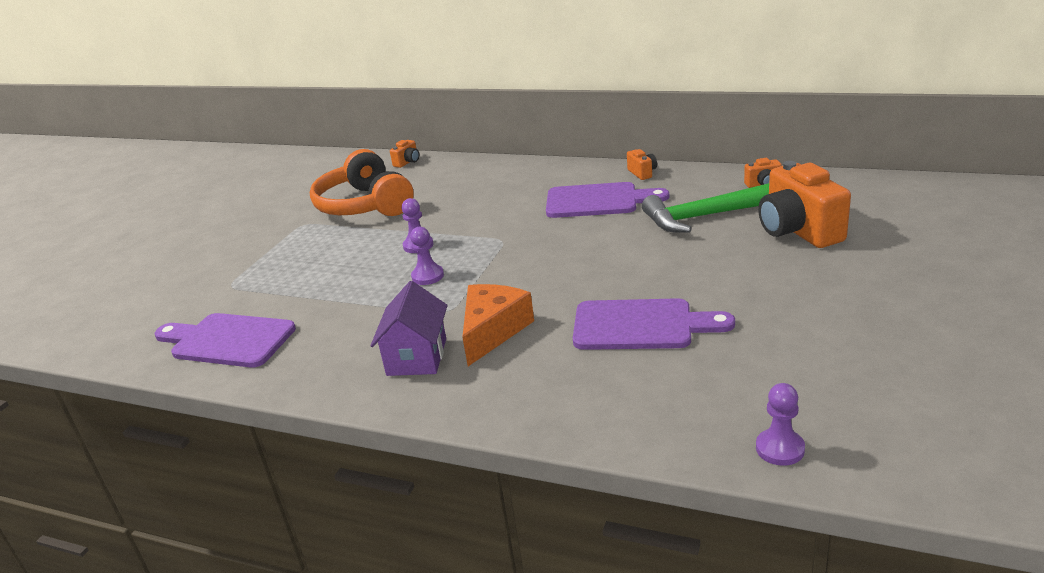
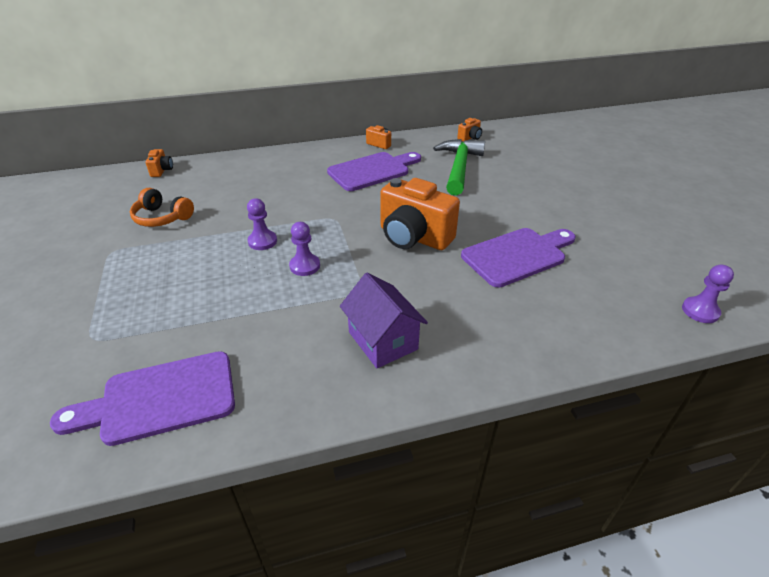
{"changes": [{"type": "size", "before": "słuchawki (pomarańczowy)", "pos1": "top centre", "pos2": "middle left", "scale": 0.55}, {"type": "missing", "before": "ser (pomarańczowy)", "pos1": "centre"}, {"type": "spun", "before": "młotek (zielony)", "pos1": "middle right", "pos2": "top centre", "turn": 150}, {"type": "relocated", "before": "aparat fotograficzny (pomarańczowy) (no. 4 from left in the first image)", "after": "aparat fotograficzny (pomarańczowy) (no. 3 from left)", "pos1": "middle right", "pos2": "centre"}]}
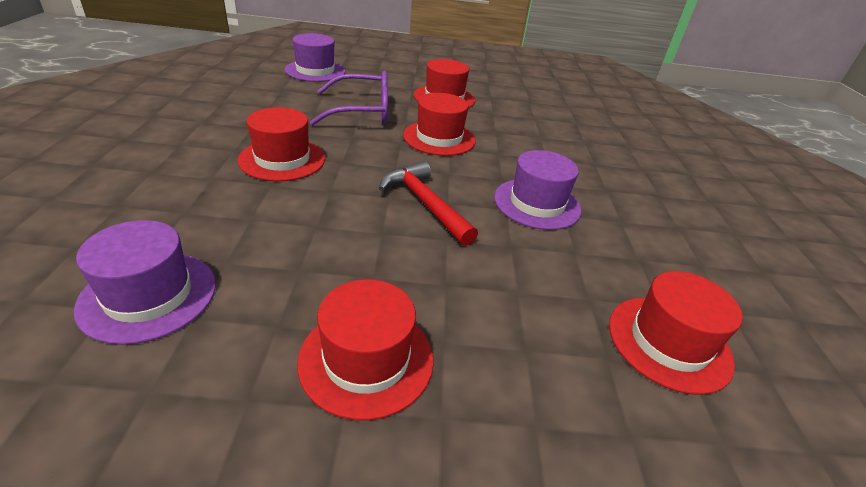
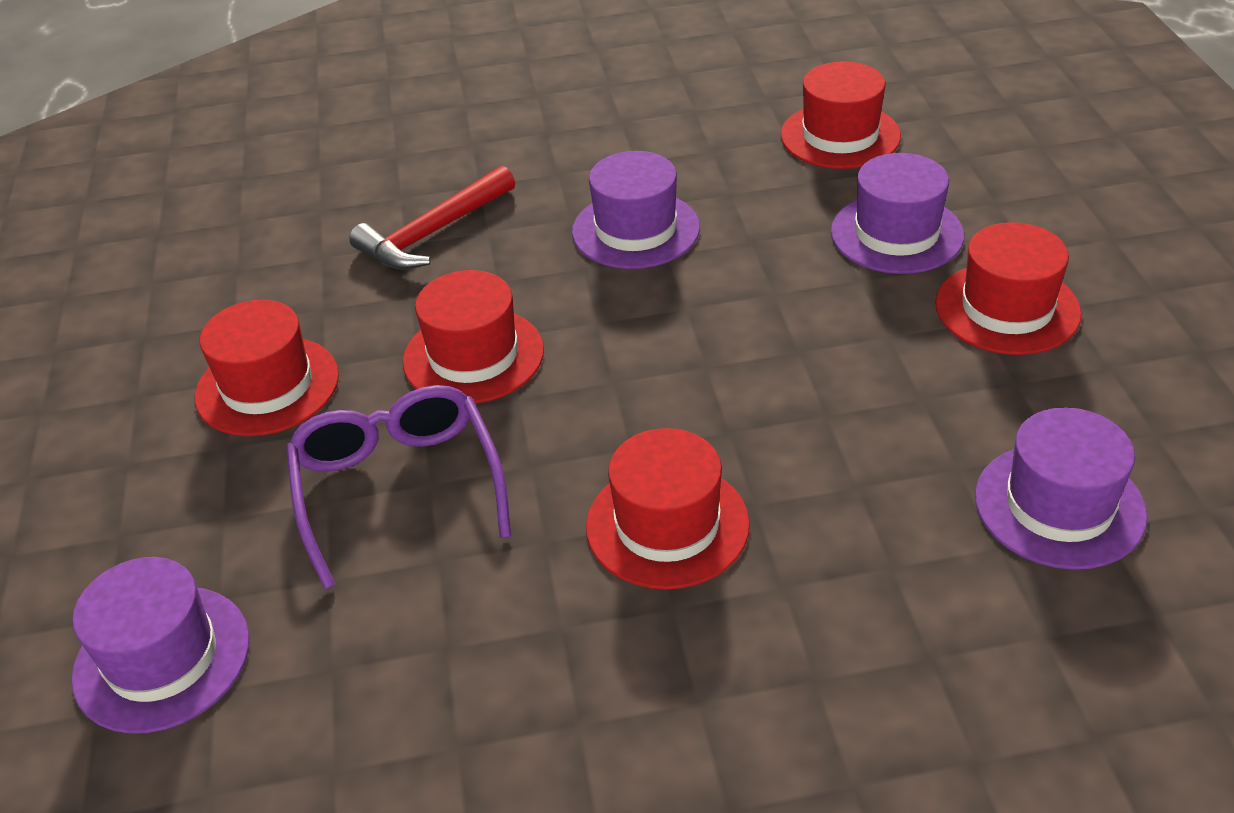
{"changes": [{"type": "relocated", "before": "młotek (czerwony)", "pos1": "centre", "pos2": "top centre"}, {"type": "appeared", "after": "kapelusz (fioletowy) (no. 3 from left)", "pos2": "top right"}]}
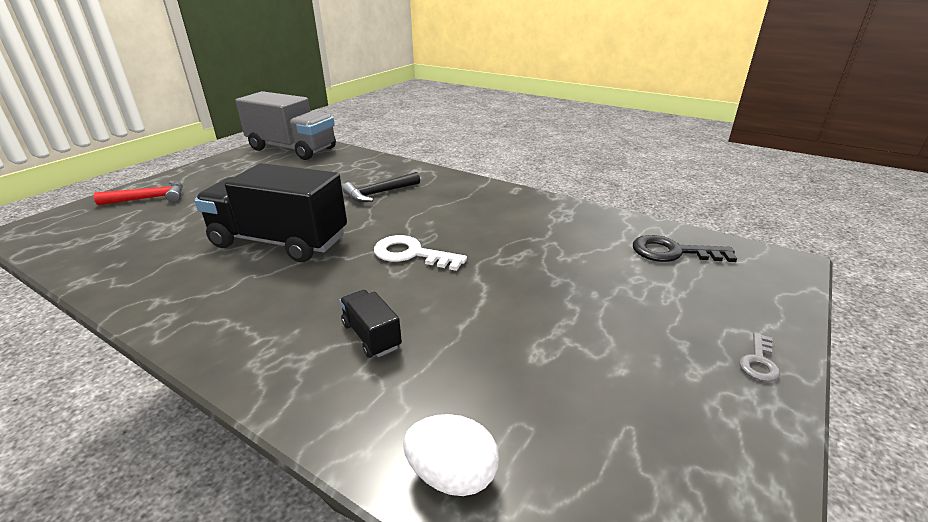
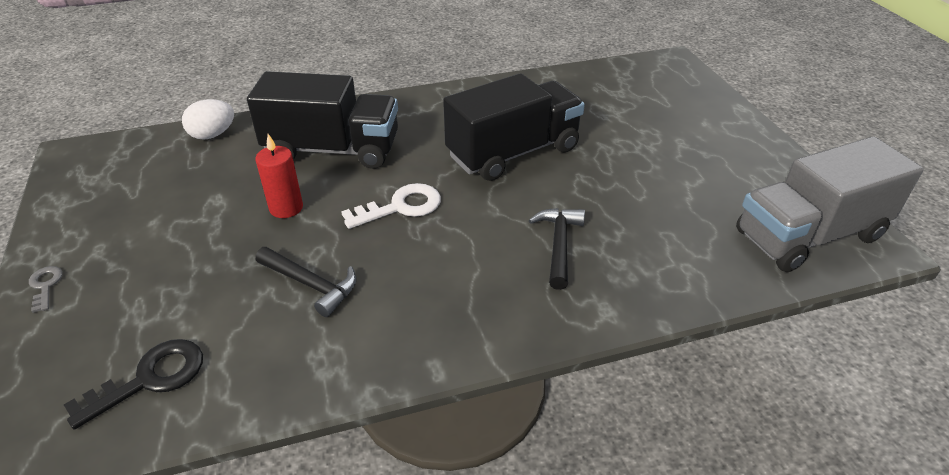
{"changes": [{"type": "missing", "before": "młotek (czerwony)", "pos1": "middle left"}, {"type": "size", "before": "ciężarówka (czarny) (no. 2 from left in the first image)", "pos1": "centre", "pos2": "top centre", "scale": 2.29}, {"type": "appeared", "after": "świeca (czerwony)", "pos2": "middle left"}, {"type": "appeared", "after": "młotek (czarny) (no. 1 from left)", "pos2": "middle left"}]}
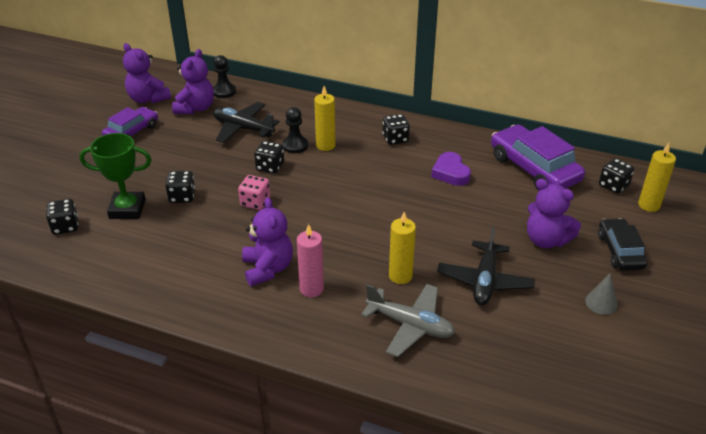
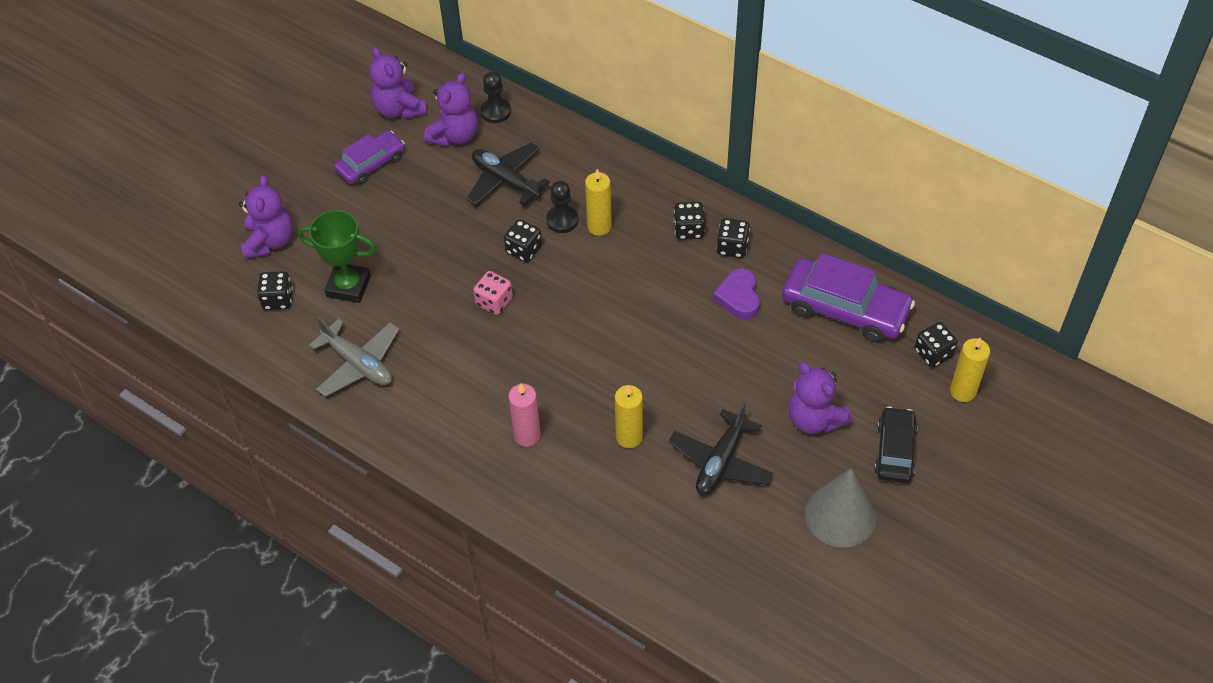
{"changes": [{"type": "relocated", "before": "kostka do gry (czarny) (no. 2 from left in the first image)", "after": "kostka do gry (czarny) (no. 4 from left)", "pos1": "middle left", "pos2": "centre"}, {"type": "relocated", "before": "miś (fioletowy) (no. 3 from left in the first image)", "after": "miś (fioletowy) (no. 1 from left)", "pos1": "centre", "pos2": "top left"}, {"type": "relocated", "before": "samolot (szary)", "pos1": "bottom centre", "pos2": "middle left"}, {"type": "spun", "before": "samochód (fioletowy) (no. 2 from left)", "pos1": "middle right", "pos2": "middle right", "turn": 135}, {"type": "size", "before": "stożek (szary)", "pos1": "bottom right", "pos2": "bottom right", "scale": 1.99}]}
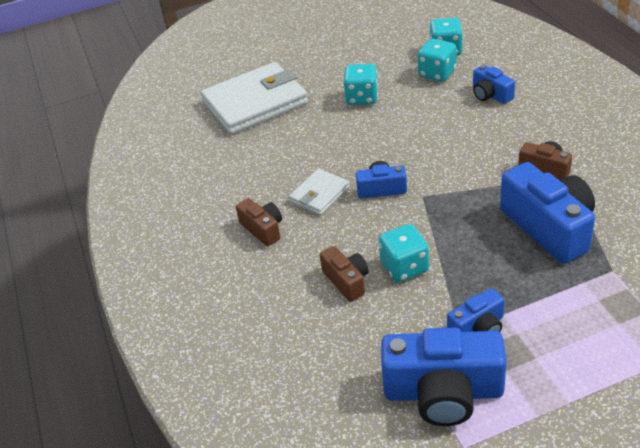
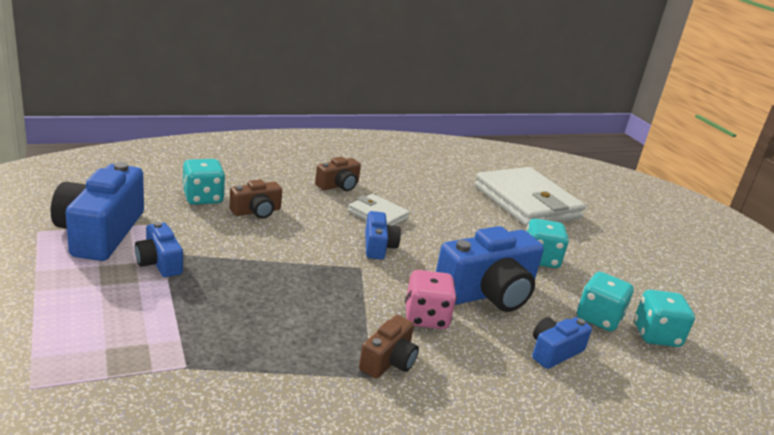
{"changes": [{"type": "relocated", "before": "kostka do gry (turkusowy) (no. 2 from left in the first image)", "after": "kostka do gry (turkusowy) (no. 1 from left)", "pos1": "centre", "pos2": "middle left"}, {"type": "relocated", "before": "aparat fotograficzny (niebieski) (no. 5 from left in the first image)", "after": "aparat fotograficzny (niebieski) (no. 4 from left)", "pos1": "middle right", "pos2": "centre"}, {"type": "appeared", "after": "kostka do gry (różowy)", "pos2": "bottom centre"}]}
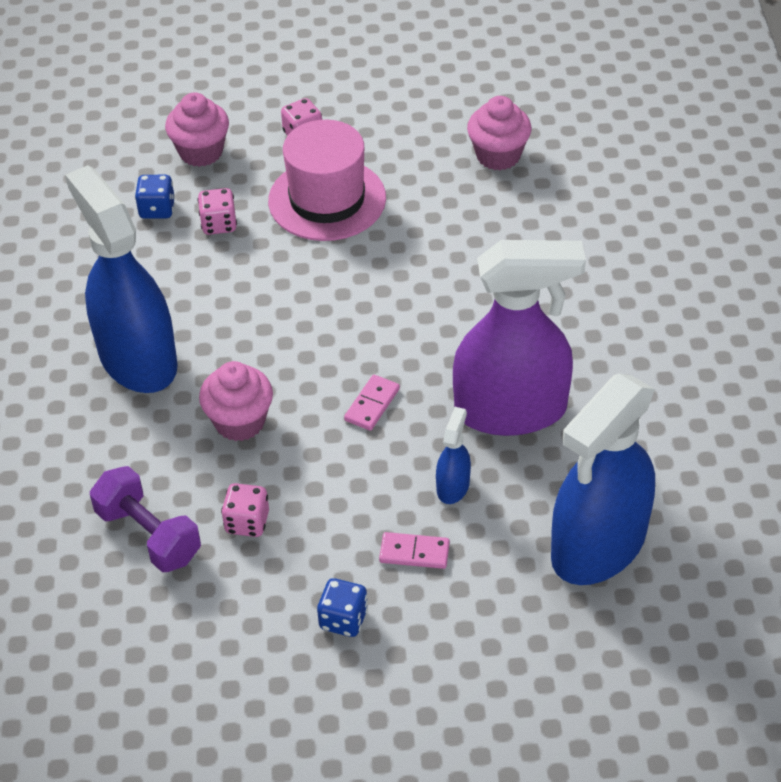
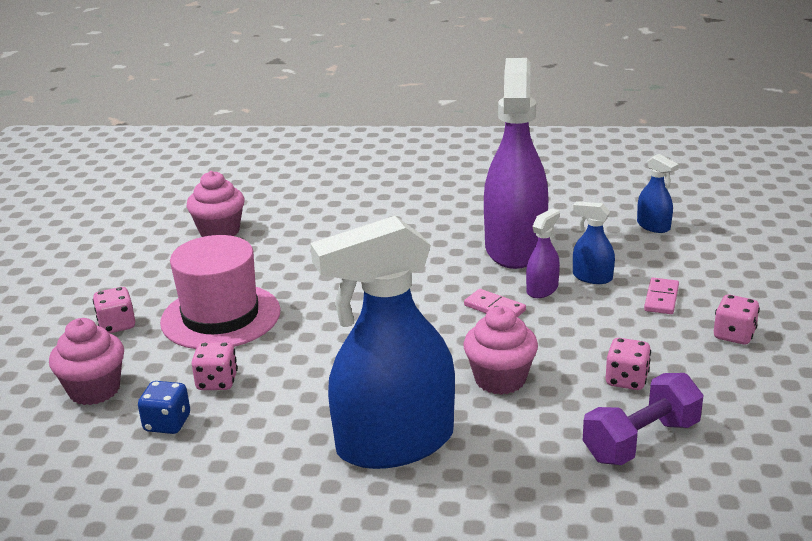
{"changes": [{"type": "colour", "before": "kostka do gry (niebieski) (no. 2 from left)", "after": "kostka do gry (różowy) (no. 4 from left)", "pos1": "bottom centre", "pos2": "middle right"}, {"type": "size", "before": "spryskiwacz (niebieski) (no. 3 from left)", "pos1": "middle right", "pos2": "middle right", "scale": 0.42}, {"type": "appeared", "after": "spryskiwacz (fioletowy) (no. 2 from left)", "pos2": "middle right"}]}
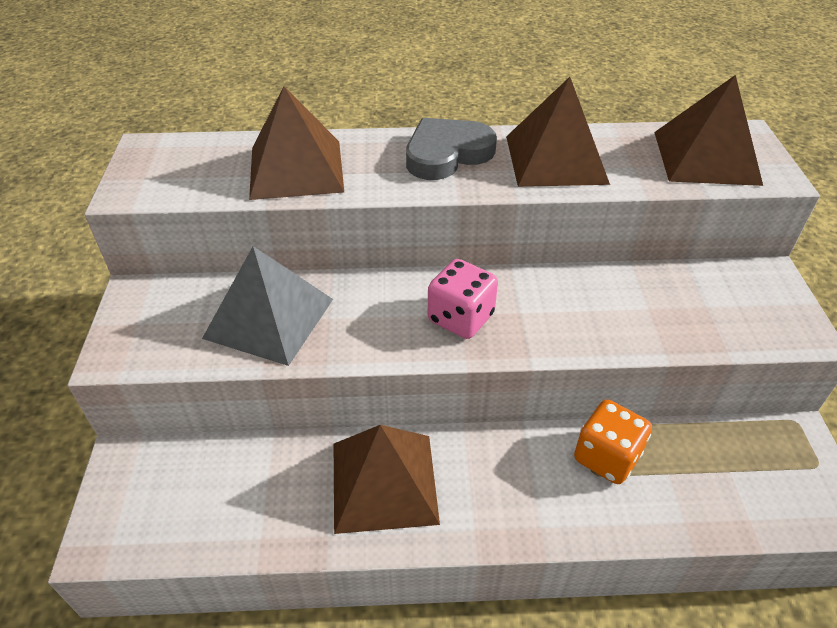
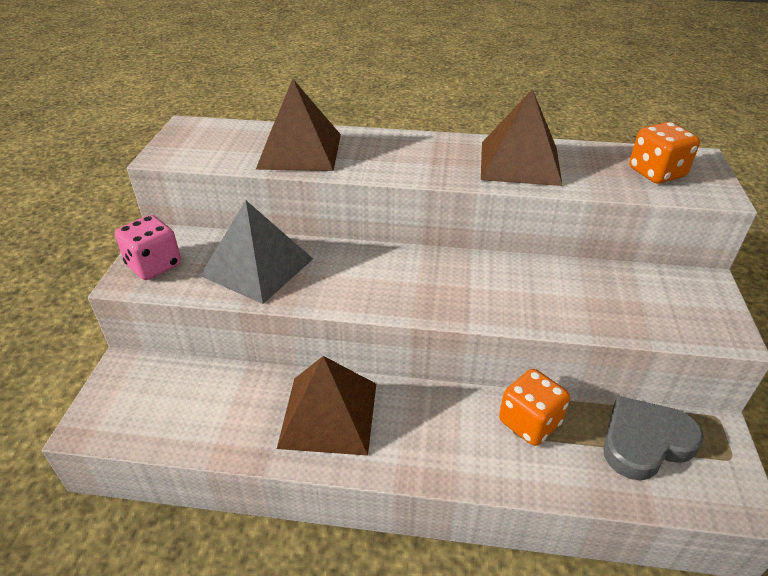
{"changes": [{"type": "relocated", "before": "serce (szary)", "pos1": "top centre", "pos2": "bottom right"}, {"type": "relocated", "before": "kostka do gry (różowy)", "pos1": "centre", "pos2": "middle left"}, {"type": "exchanged", "before": "piramida (brązowy) (no. 4 from left)", "after": "kostka do gry (pomarańczowy) (no. 2 from left)", "pos1": "top right", "pos2": "top right"}]}
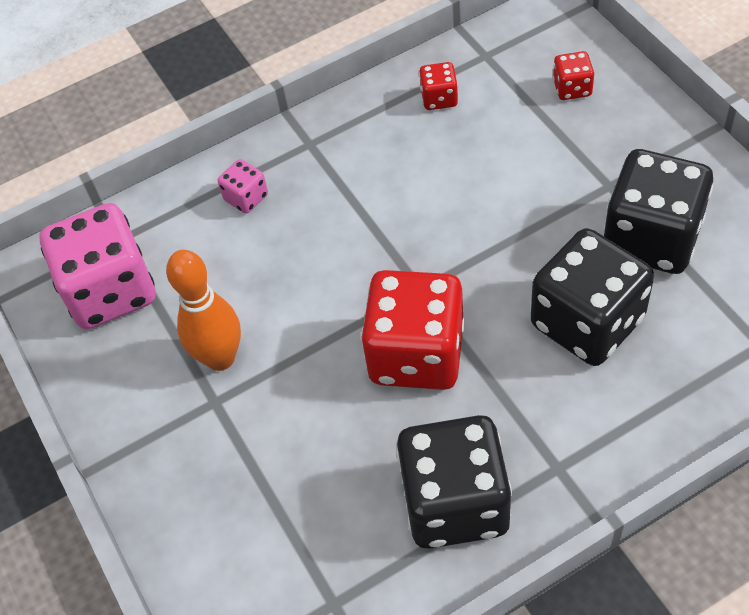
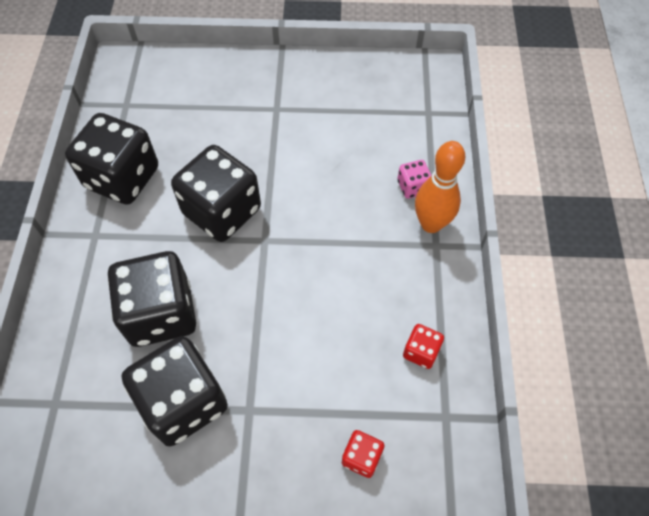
{"changes": [{"type": "missing", "before": "kostka do gry (różowy) (no. 1 from left)", "pos1": "middle left"}, {"type": "relocated", "before": "kręgiel (pomarańczowy)", "pos1": "middle left", "pos2": "middle right"}, {"type": "colour", "before": "kostka do gry (czerwony) (no. 1 from left)", "after": "kostka do gry (czarny) (no. 4 from left)", "pos1": "centre", "pos2": "middle left"}]}
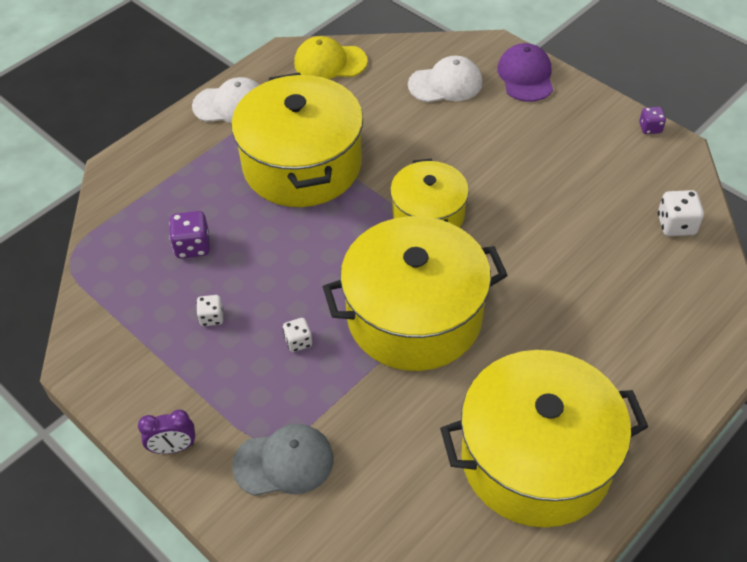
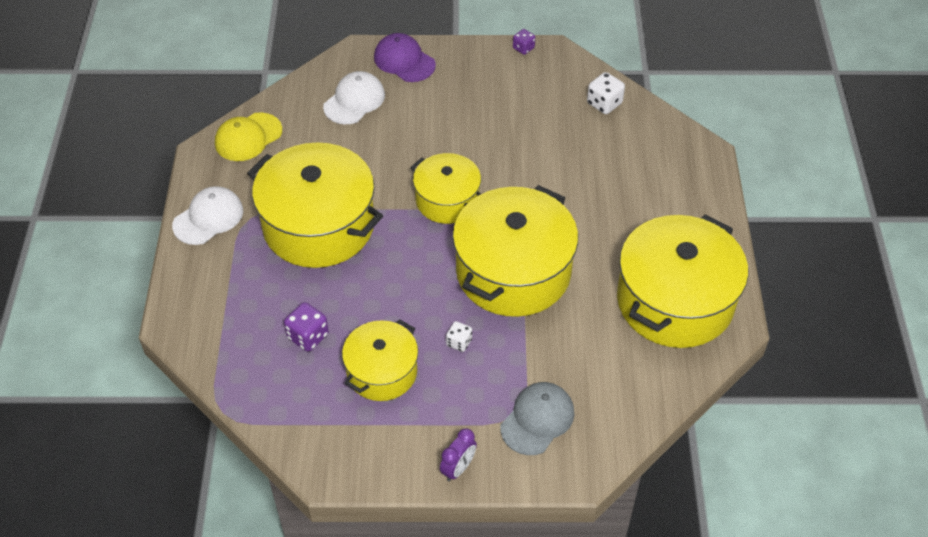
{"changes": [{"type": "exchanged", "before": "kostka do gry (biały) (no. 1 from left)", "after": "garnek (żółty) (no. 2 from left)", "pos1": "middle left", "pos2": "bottom centre"}]}
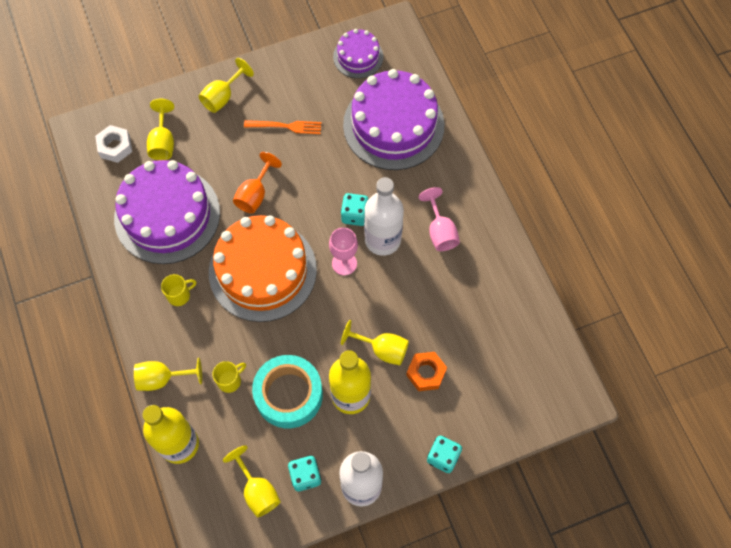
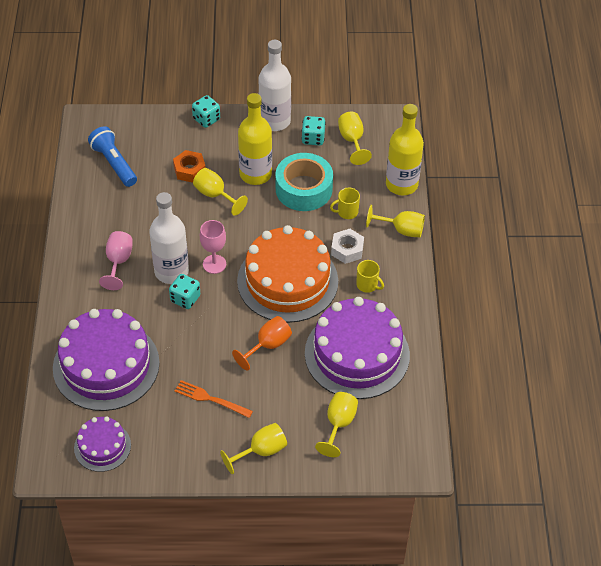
{"changes": [{"type": "relocated", "before": "nakrętka (biały)", "pos1": "top left", "pos2": "centre"}, {"type": "spun", "before": "kubek (żółty) (no. 1 from left in the first image)", "pos1": "middle left", "pos2": "centre", "turn": -135}, {"type": "appeared", "after": "latarka (niebieski)", "pos2": "top left"}]}
